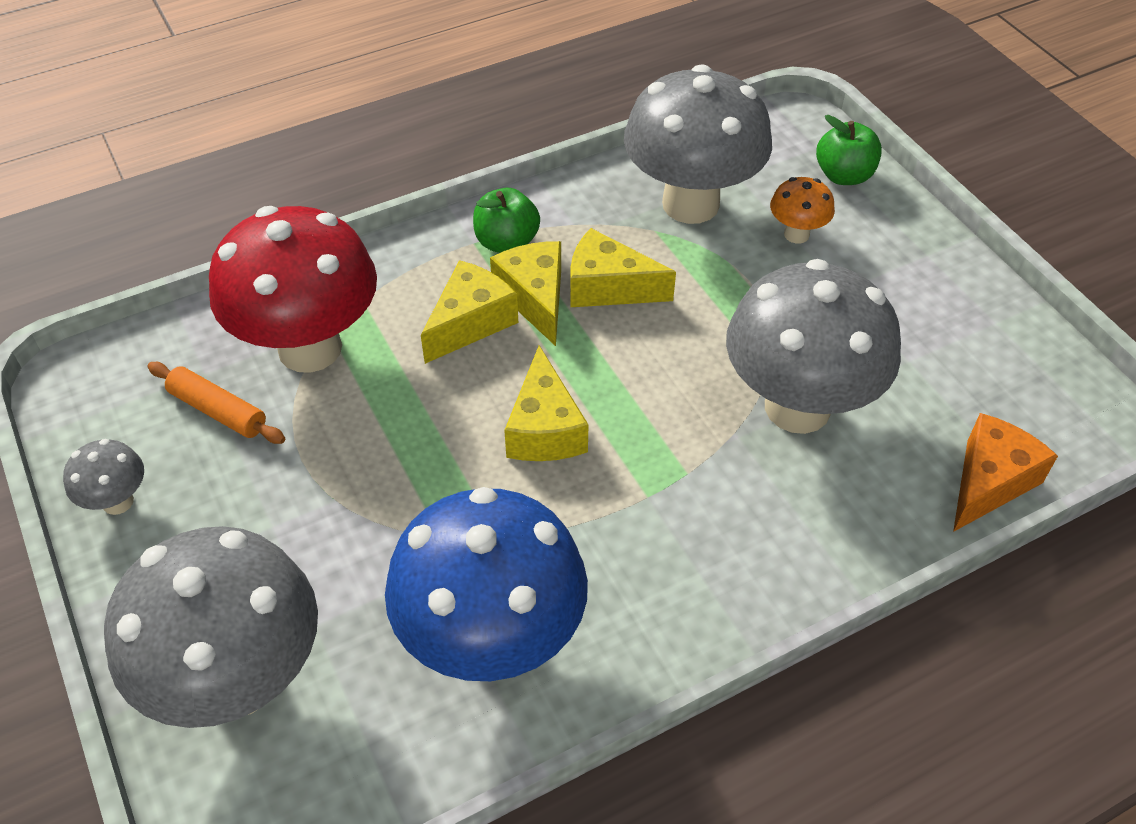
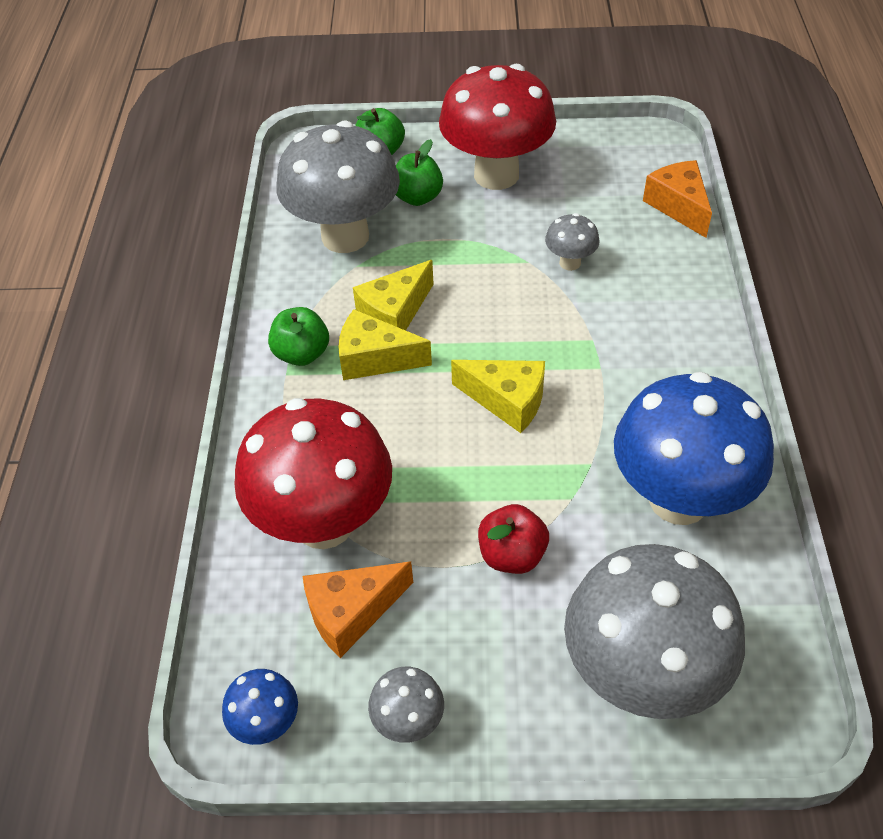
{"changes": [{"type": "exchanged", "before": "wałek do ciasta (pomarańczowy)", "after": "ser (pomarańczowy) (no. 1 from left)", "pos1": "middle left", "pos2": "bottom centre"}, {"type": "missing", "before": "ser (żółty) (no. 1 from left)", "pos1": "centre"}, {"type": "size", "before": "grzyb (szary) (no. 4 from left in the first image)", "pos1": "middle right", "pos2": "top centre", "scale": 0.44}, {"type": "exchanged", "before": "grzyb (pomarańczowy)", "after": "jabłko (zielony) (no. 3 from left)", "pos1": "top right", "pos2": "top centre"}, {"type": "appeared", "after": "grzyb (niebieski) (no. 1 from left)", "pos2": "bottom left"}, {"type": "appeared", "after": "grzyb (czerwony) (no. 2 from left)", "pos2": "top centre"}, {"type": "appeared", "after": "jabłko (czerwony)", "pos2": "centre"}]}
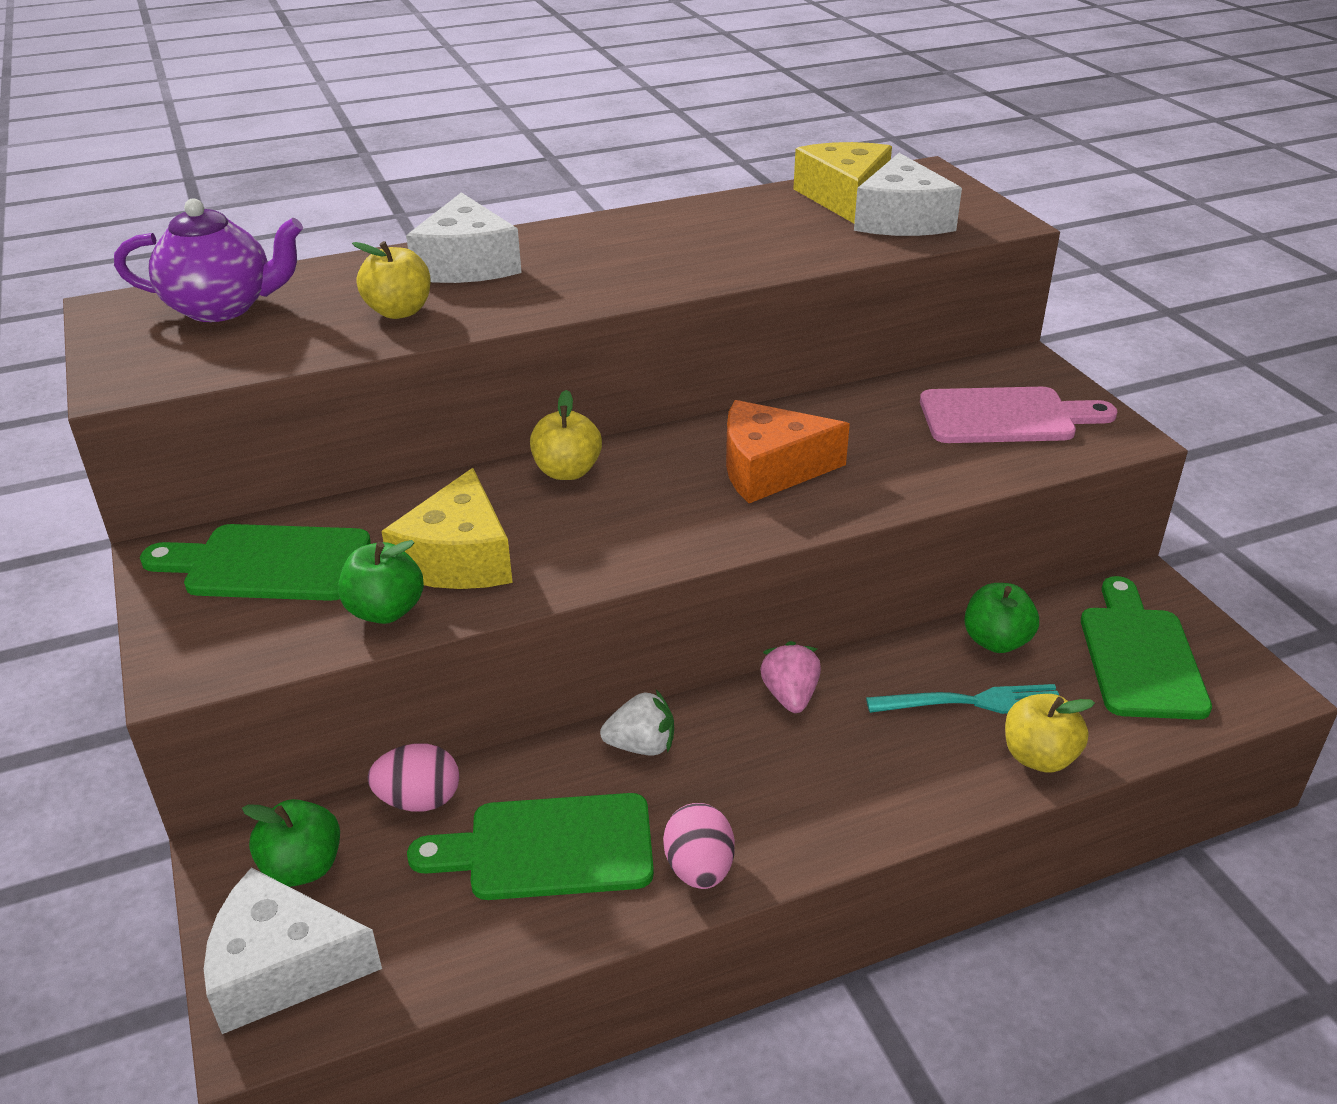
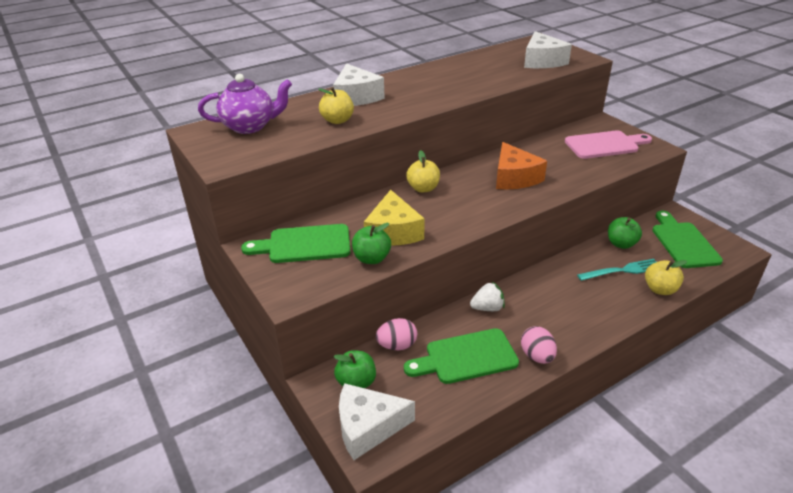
{"changes": [{"type": "spun", "before": "ser (pomarańczowy)", "pos1": "centre", "pos2": "centre", "turn": -90}, {"type": "missing", "before": "truskawka (różowy)", "pos1": "centre"}, {"type": "missing", "before": "ser (żółty) (no. 2 from left)", "pos1": "top centre"}]}
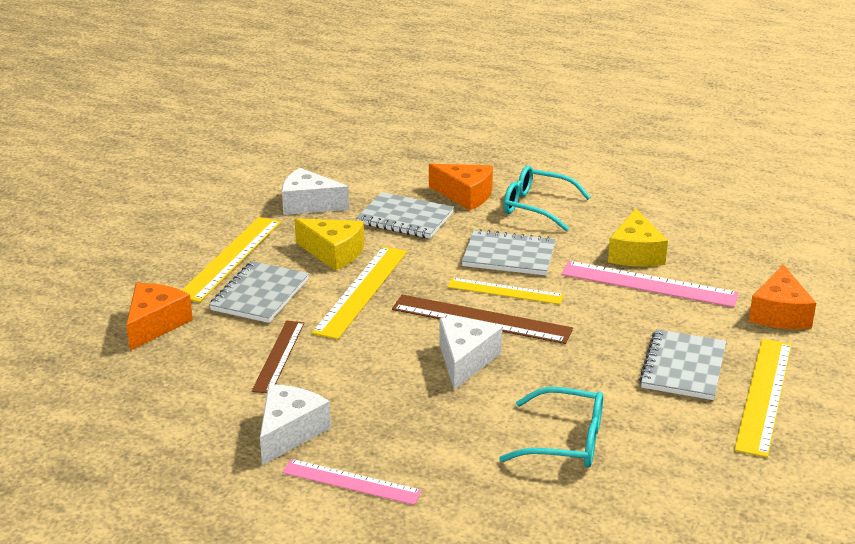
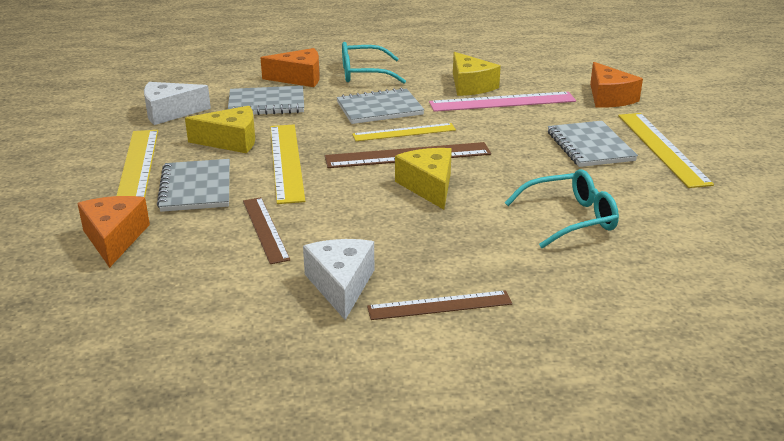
{"changes": [{"type": "colour", "before": "linijka (różowy) (no. 1 from left)", "after": "linijka (brązowy) (no. 3 from left)", "pos1": "bottom centre", "pos2": "bottom centre"}, {"type": "colour", "before": "ser (biały) (no. 3 from left)", "after": "ser (żółty) (no. 2 from left)", "pos1": "centre", "pos2": "centre"}]}
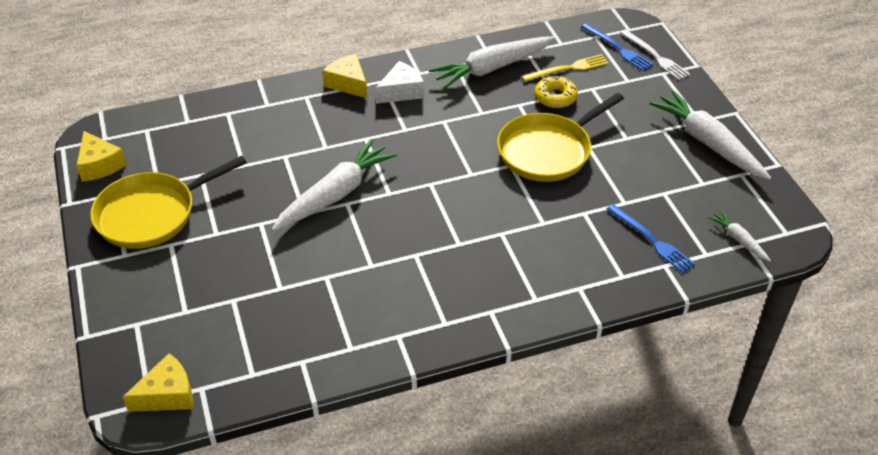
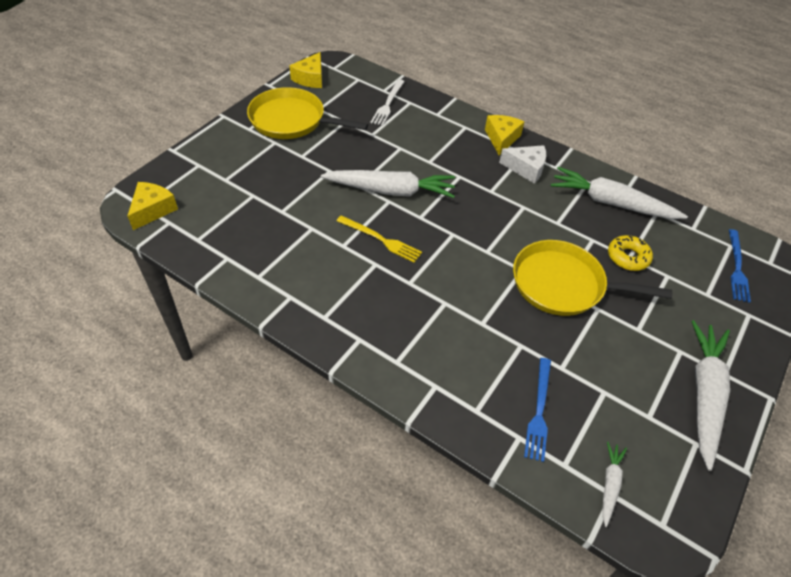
{"changes": [{"type": "spun", "before": "ser (żółty) (no. 2 from left in the first image)", "pos1": "bottom left", "pos2": "middle left", "turn": -90}, {"type": "relocated", "before": "widelec (żółty)", "pos1": "top centre", "pos2": "centre"}, {"type": "relocated", "before": "widelec (biały)", "pos1": "top right", "pos2": "top centre"}]}
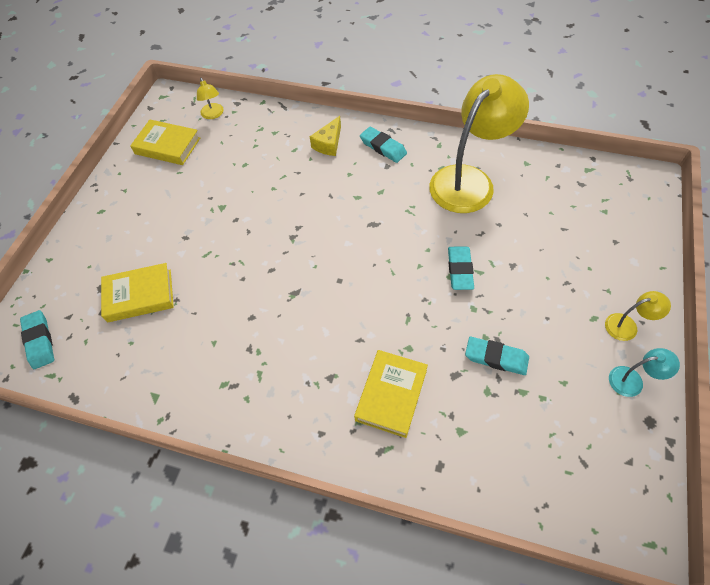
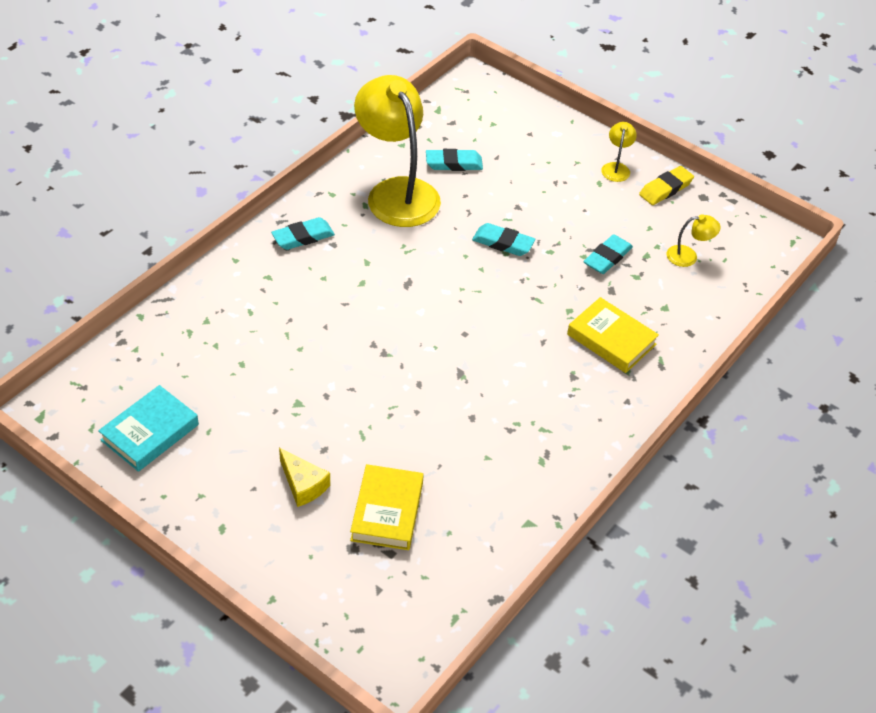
{"changes": [{"type": "relocated", "before": "gumka do mazania (turkusowy) (no. 1 from left in the first image)", "after": "gumka do mazania (turkusowy) (no. 2 from left)", "pos1": "middle left", "pos2": "top centre"}, {"type": "colour", "before": "książka (żółty) (no. 2 from left)", "after": "książka (turkusowy)", "pos1": "top left", "pos2": "middle left"}, {"type": "relocated", "before": "lampka (żółty) (no. 1 from left in the first image)", "after": "lampka (żółty) (no. 3 from left)", "pos1": "top left", "pos2": "middle right"}, {"type": "relocated", "before": "ser (żółty)", "pos1": "top centre", "pos2": "bottom centre"}, {"type": "exchanged", "before": "lampka (turkusowy)", "after": "gumka do mazania (żółty)", "pos1": "middle right", "pos2": "top right"}]}
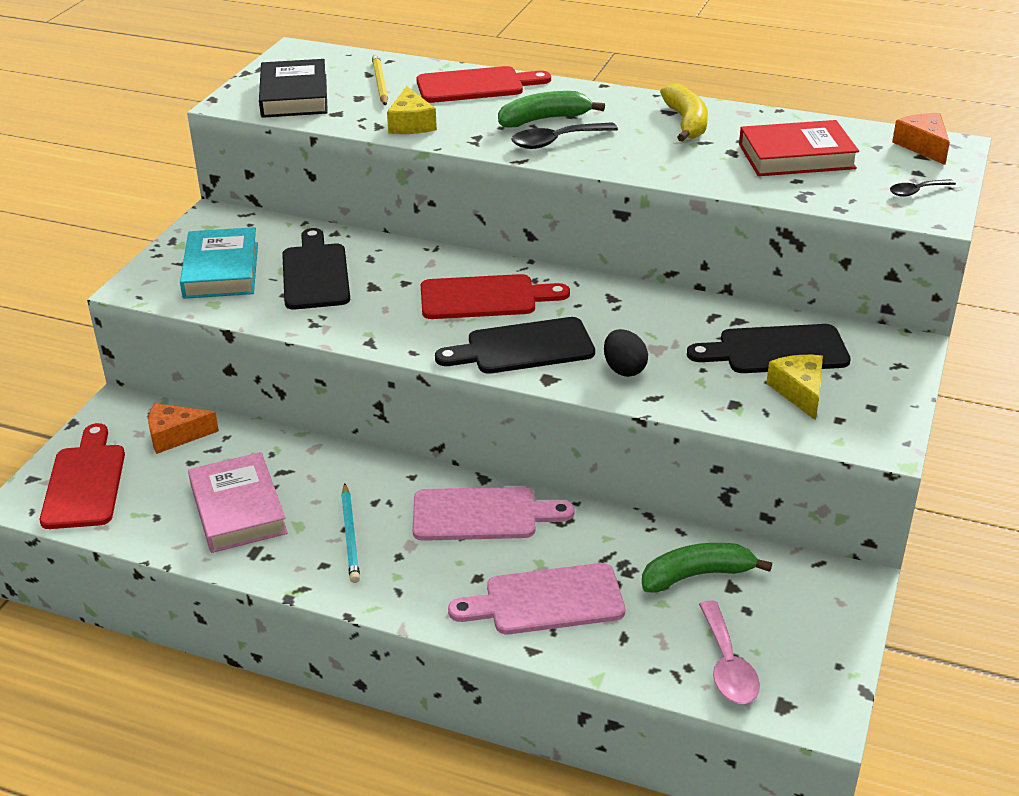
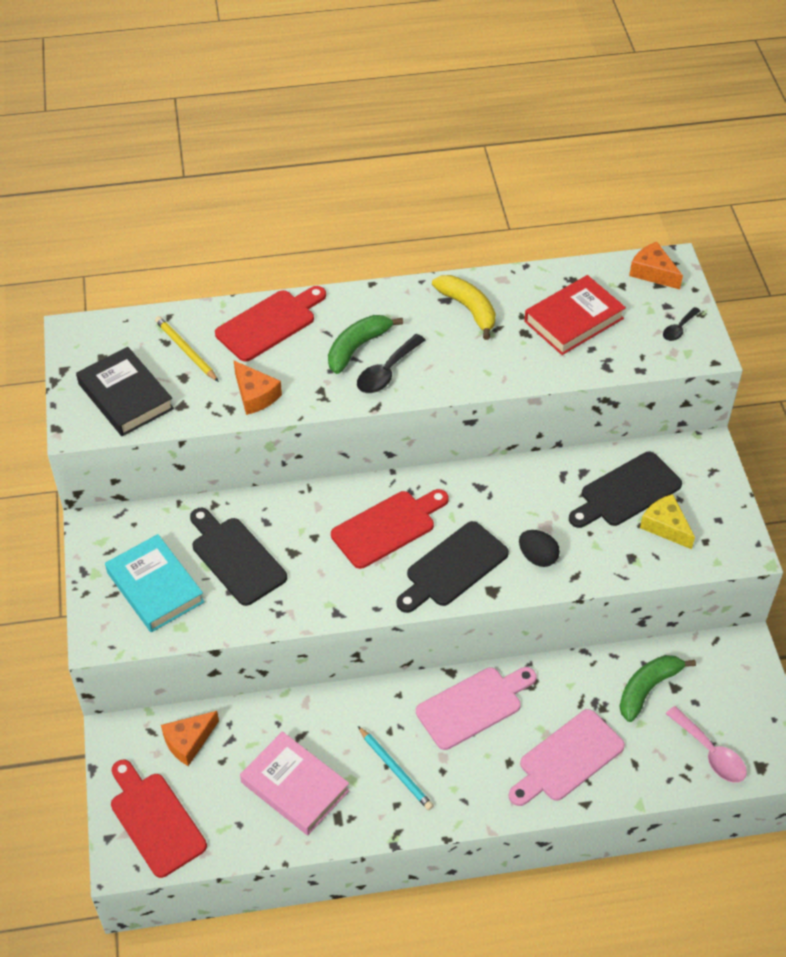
{"changes": [{"type": "colour", "before": "ser (żółty) (no. 1 from left)", "after": "ser (pomarańczowy) (no. 2 from left)", "pos1": "top centre", "pos2": "middle left"}]}
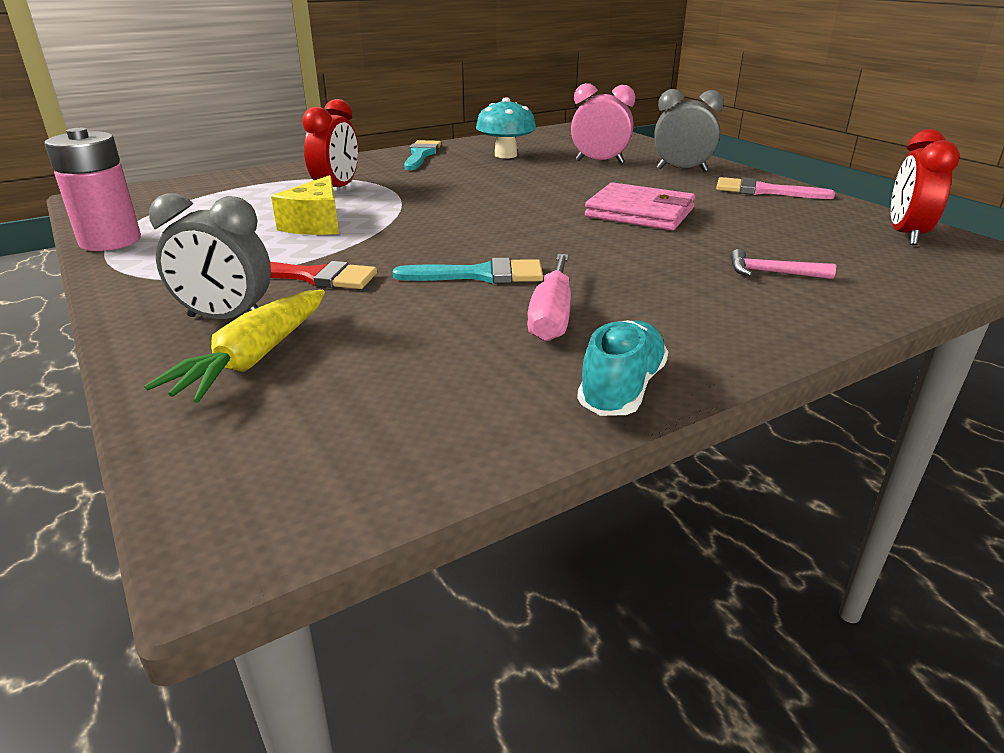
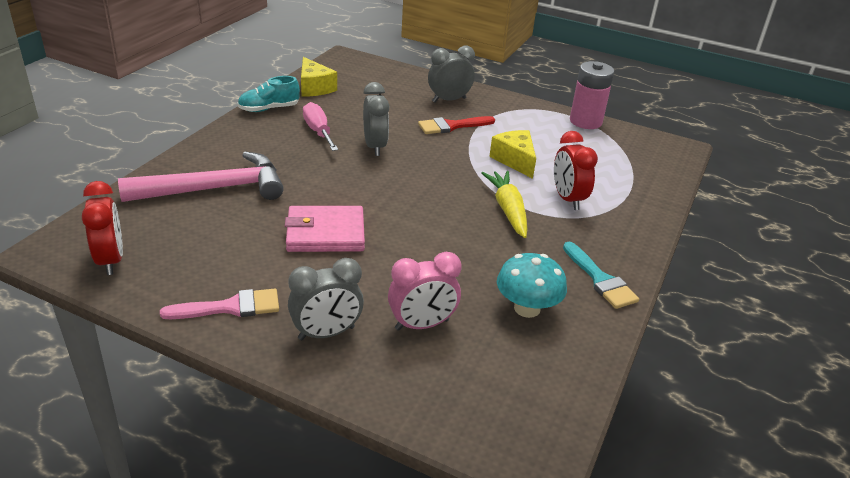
{"changes": [{"type": "relocated", "before": "marchewka (żółty)", "pos1": "middle left", "pos2": "centre"}, {"type": "exchanged", "before": "pędzel (turkusowy) (no. 2 from left)", "after": "budzik (szary) (no. 2 from left)", "pos1": "centre", "pos2": "top centre"}, {"type": "spun", "before": "but (turkusowy)", "pos1": "centre", "pos2": "top left", "turn": 75}, {"type": "size", "before": "młotek (różowy)", "pos1": "middle right", "pos2": "middle left", "scale": 2.46}, {"type": "appeared", "after": "ser (żółty) (no. 1 from left)", "pos2": "top centre"}]}
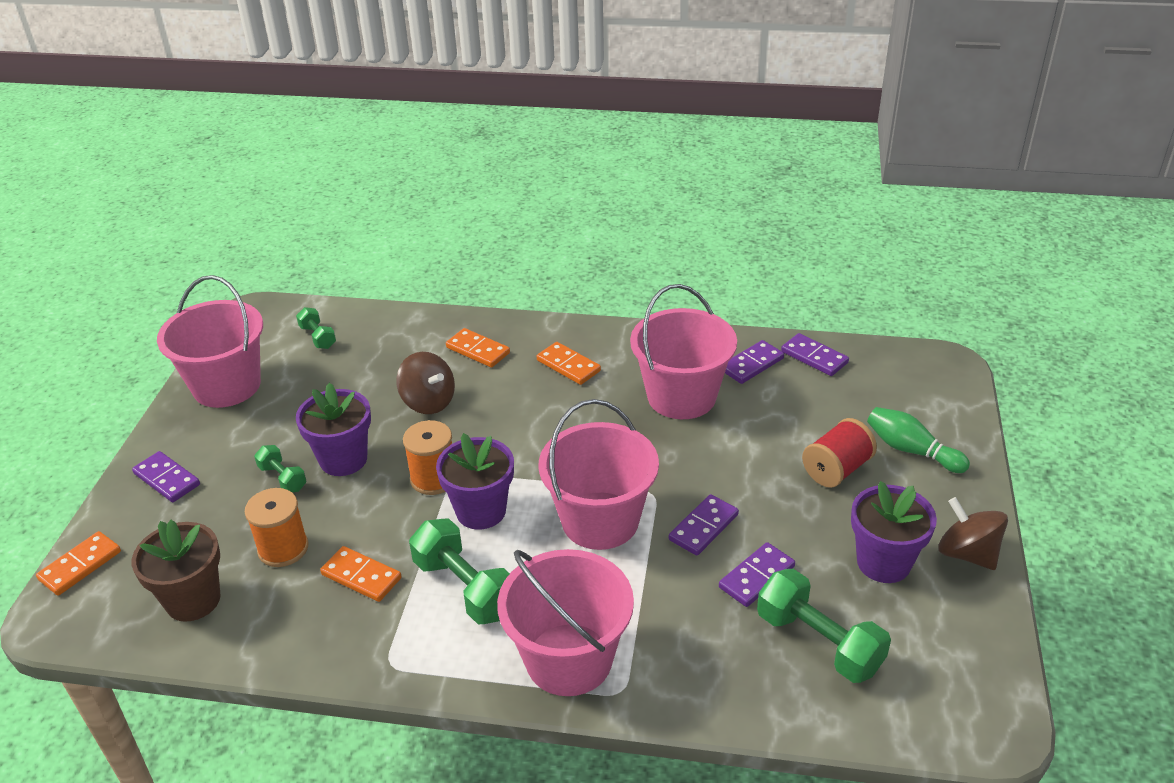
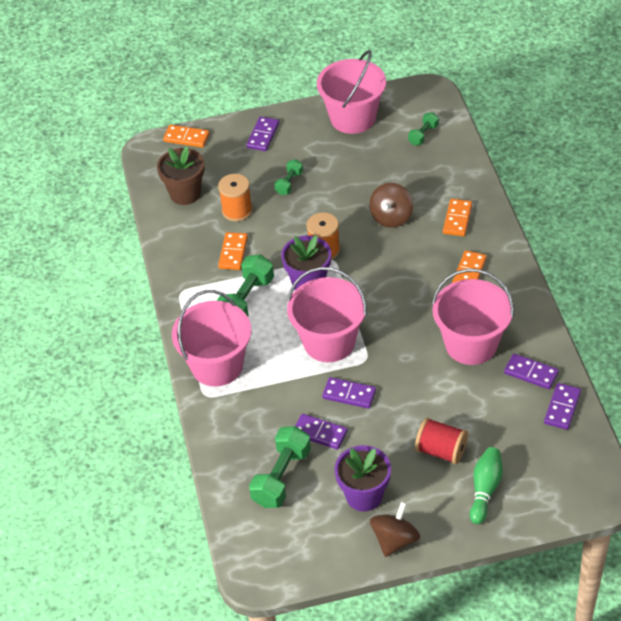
{"changes": [{"type": "missing", "before": "doniczka (fioletowy) (no. 1 from left)", "pos1": "middle left"}]}
